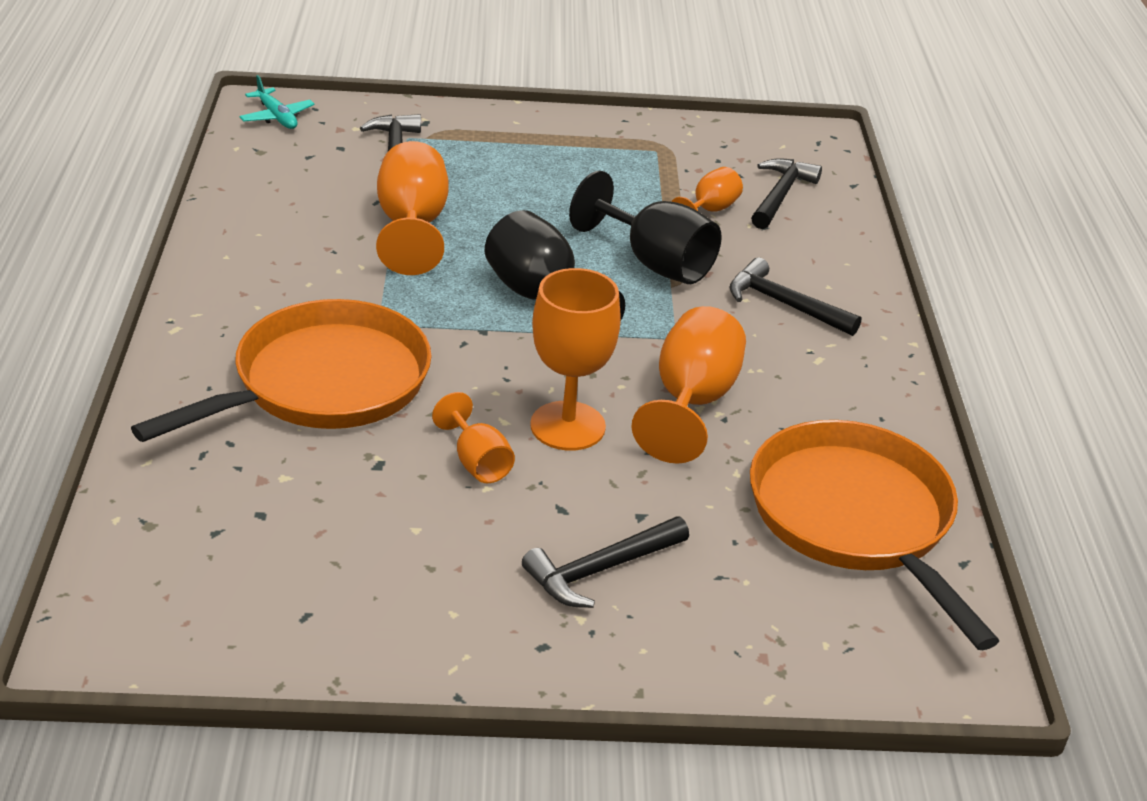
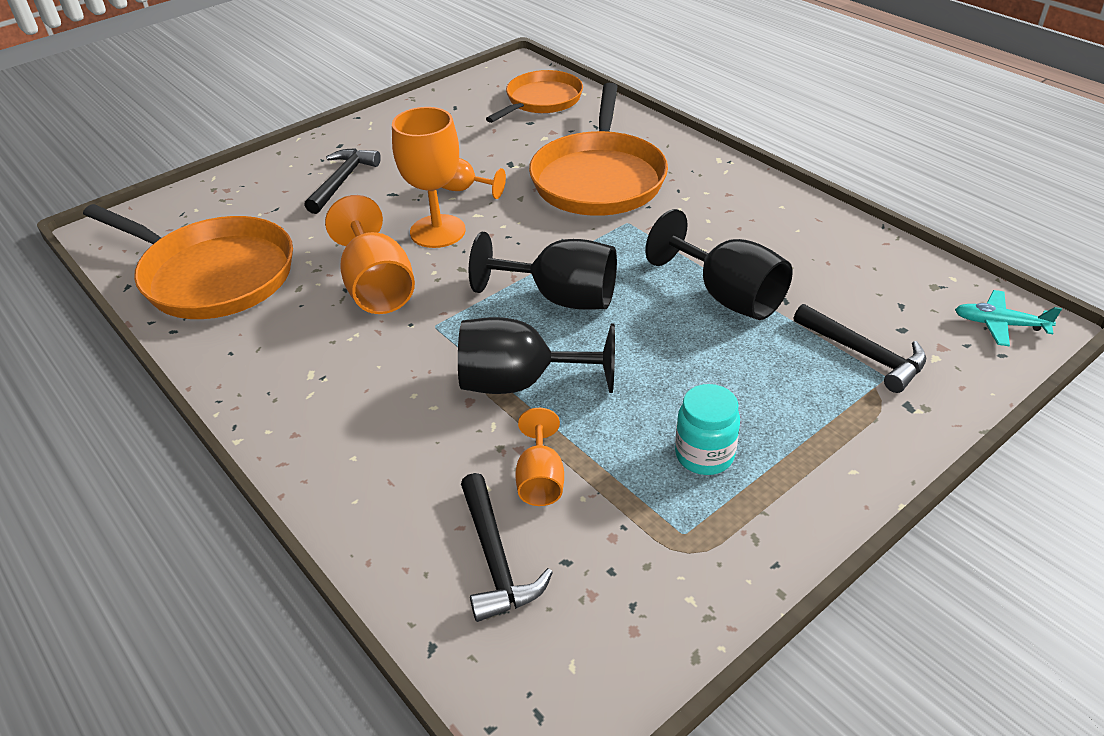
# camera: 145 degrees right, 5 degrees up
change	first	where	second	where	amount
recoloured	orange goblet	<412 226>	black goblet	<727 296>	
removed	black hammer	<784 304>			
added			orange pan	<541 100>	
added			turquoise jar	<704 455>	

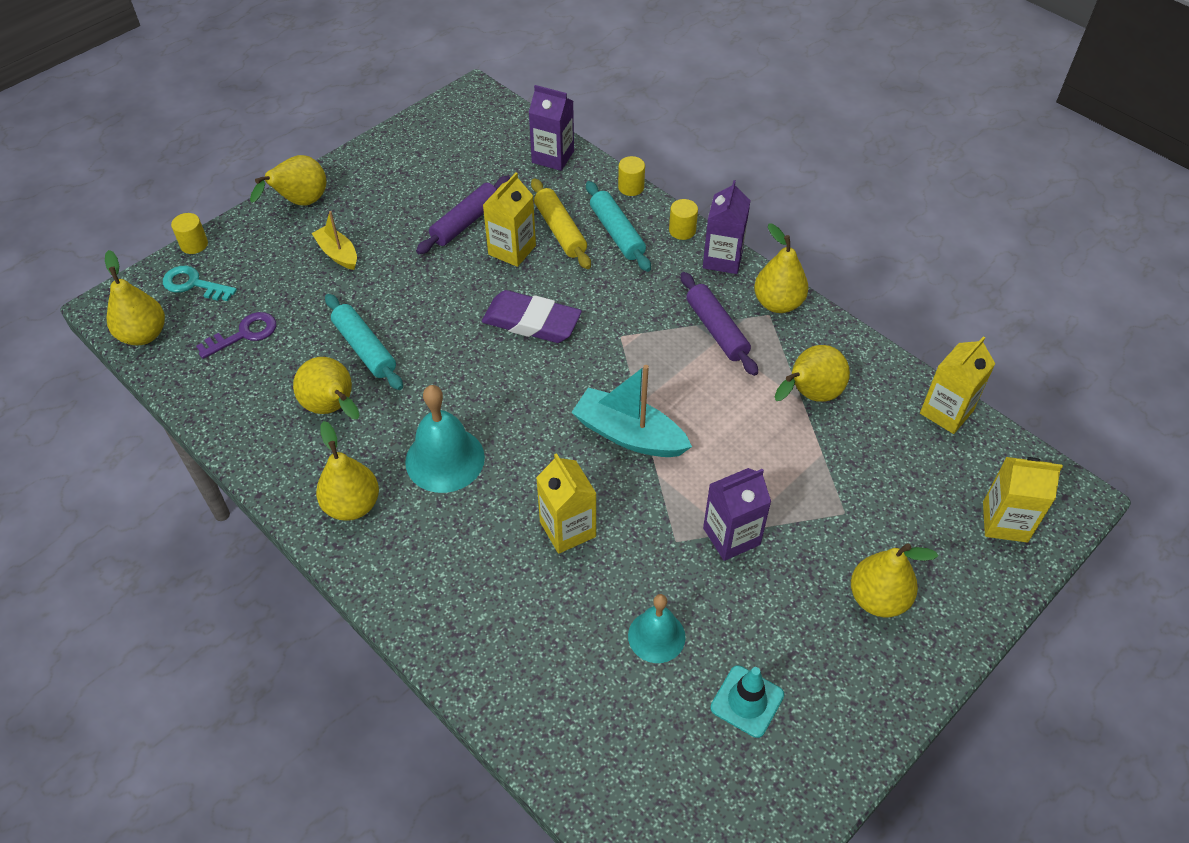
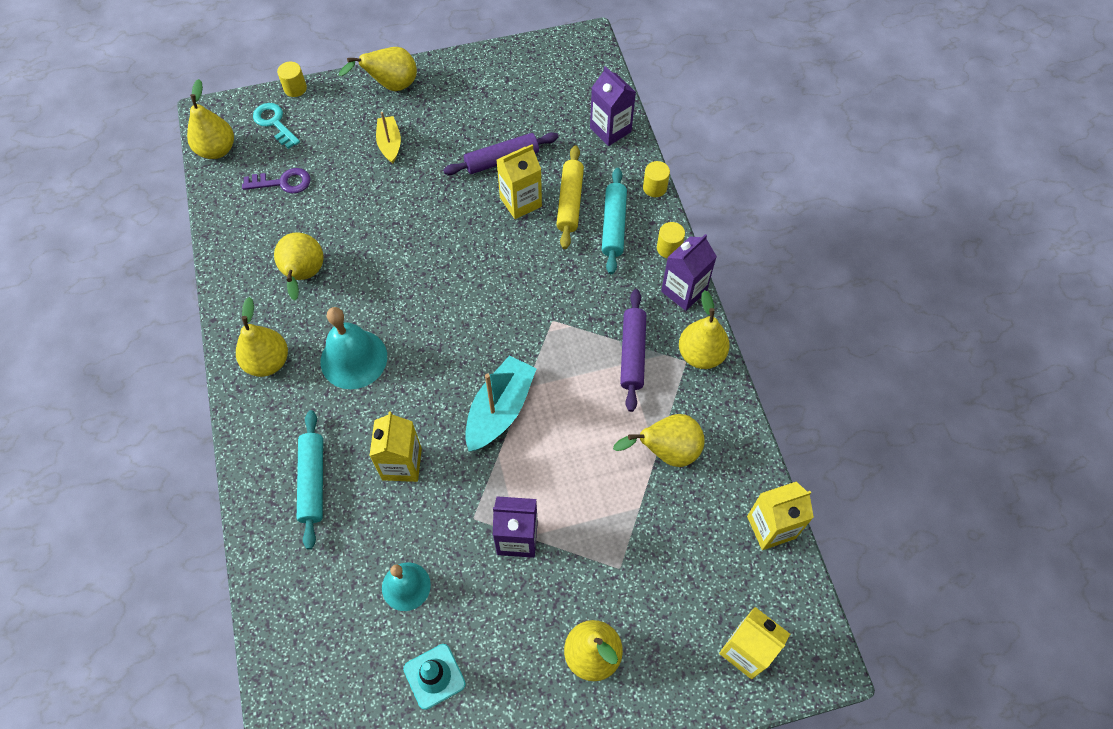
# camera: 30 degrees right, 10 degrees up
change	first	where	second	where	amount
moved	turquoise rolling pin	<365 348>		<313 481>	
removed	purple eraser	<531 322>			
turned	turquoise boat	<629 435>		<500 410>	60 degrees clockwise

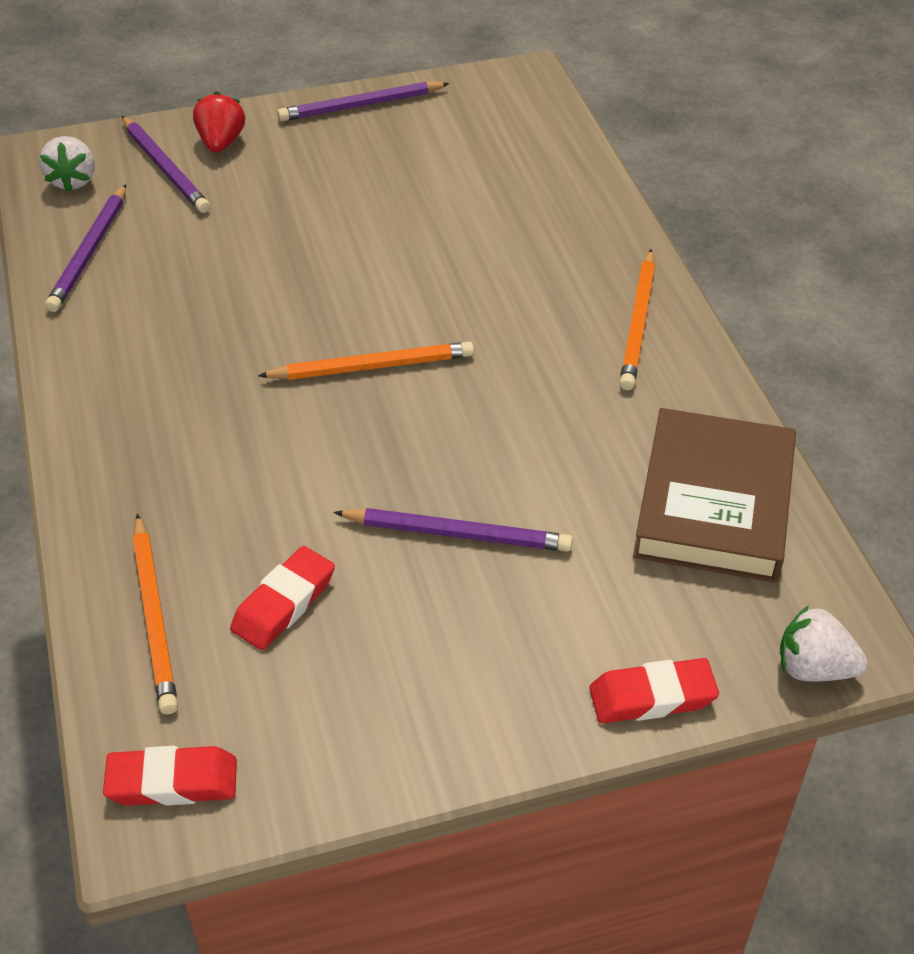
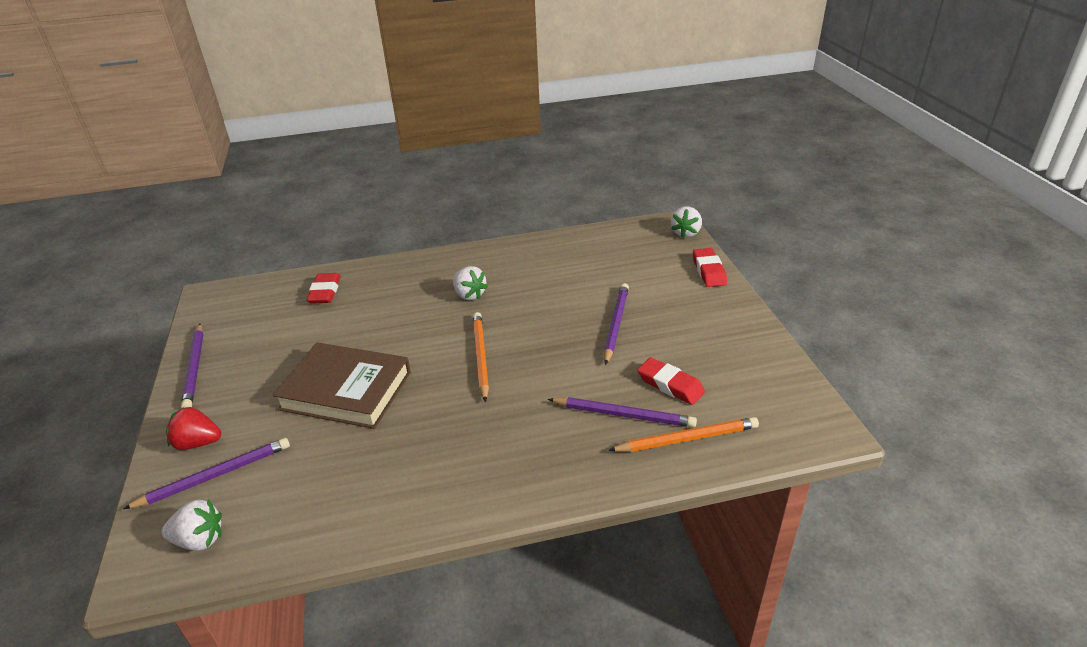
# camera: 85 degrees left, 10 degrees down
change	first	where	second	where	amount
moved	purple pencil	<89 251>		<623 415>	
moved	red eraser	<172 782>		<325 292>	
removed	orange pencil	<638 323>			
moved	brown book	<714 503>		<346 390>	
added			white strawberry	<469 295>	

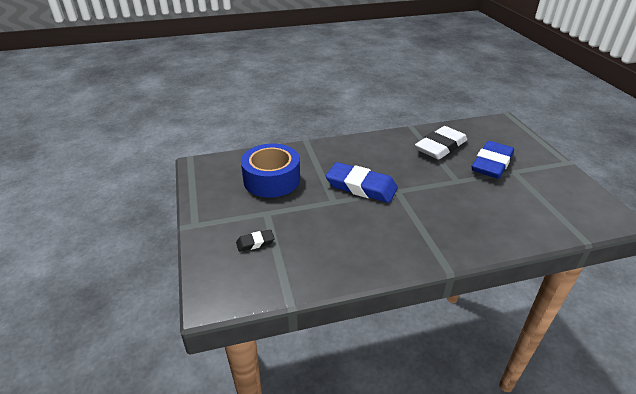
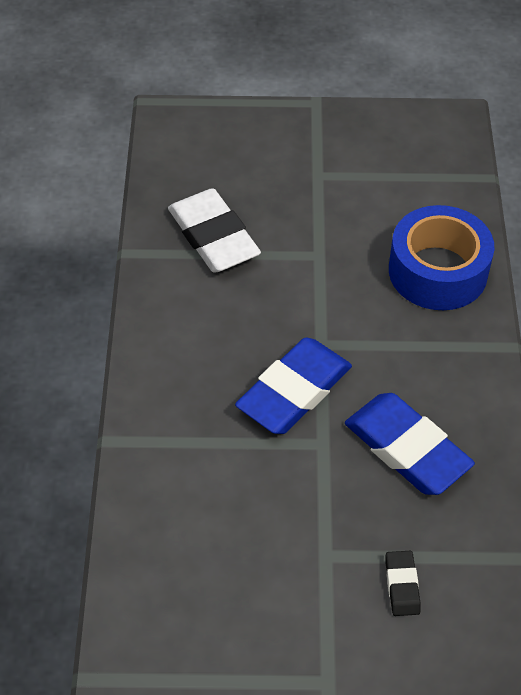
# camera: 75 degrees left, 15 degrees up
change	first	where	second	where	amount
moved	blue tape	<271 179>		<438 271>	
moved	blue eraser	<491 163>		<407 449>	

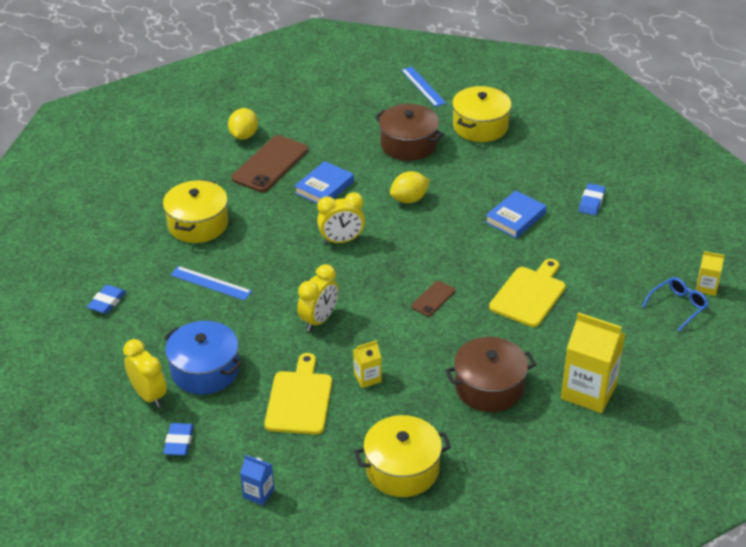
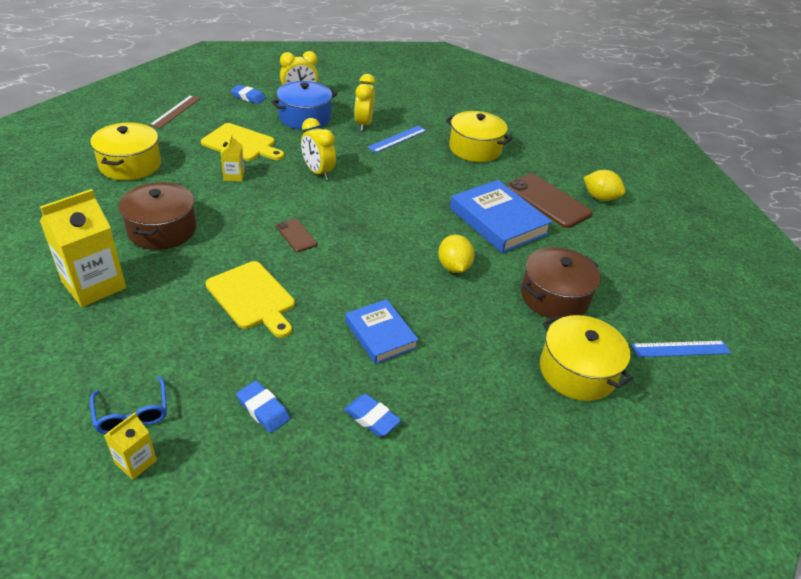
# camera: 105 degrees right, 0 degrees up
change	first	where	second	where	amount
moved	blue eraser	<107 302>		<263 409>	
replaced	blue carton	<258 493>	brown ruler	<175 111>	
resized	blue book	<324 187>		<498 221>	x1.60
moved	yellow clock	<341 240>		<363 124>	

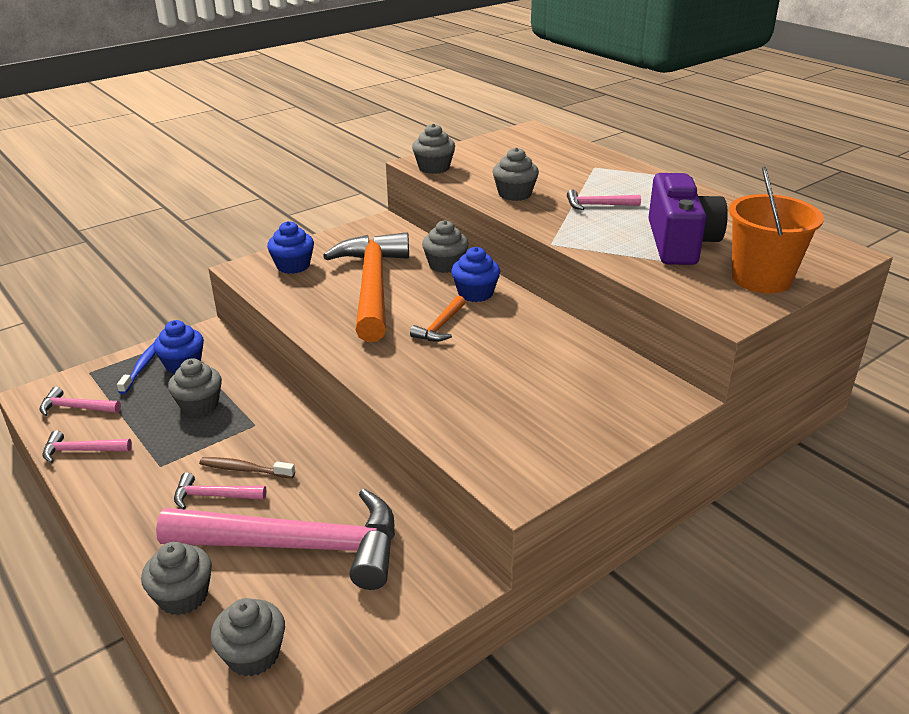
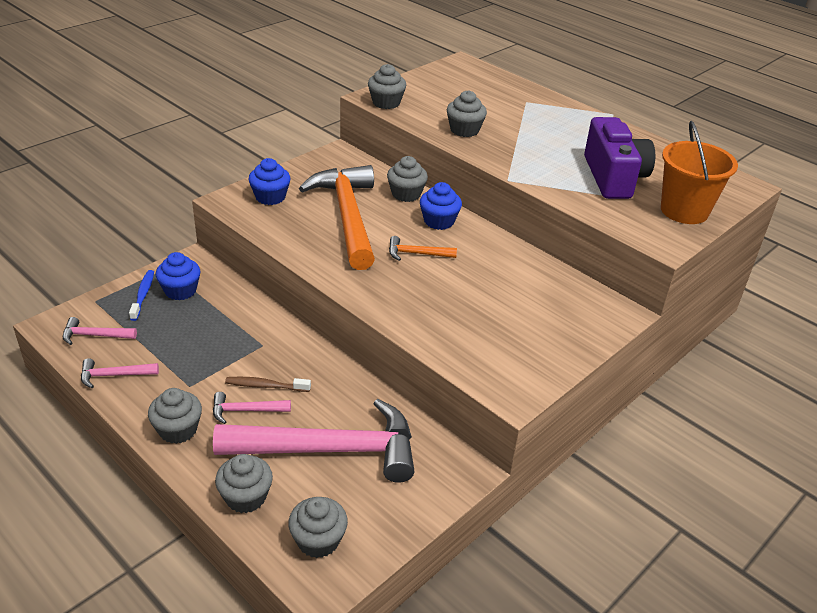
# camera: 10 degrees left, 5 degrees up
change	first	where	second	where	amount
moved	grey cupcake	<199 405>		<178 430>	
turned	orange hammer	<440 326>		<416 254>	75 degrees clockwise
removed	pink hammer	<597 205>			

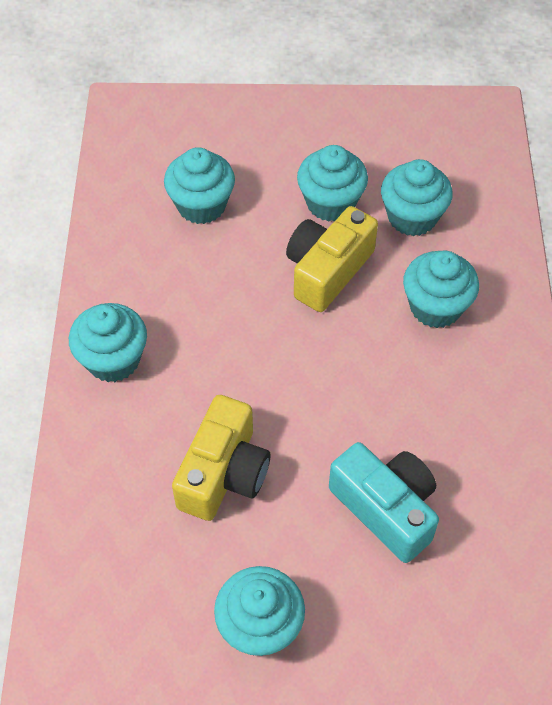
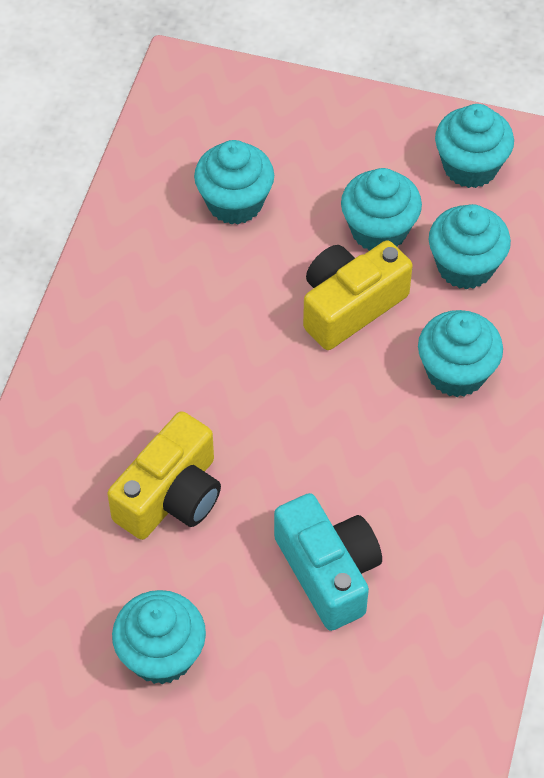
# camera: 15 degrees right, 0 degrees up
change	first	where	second	where	amount
moved	turquoise cupcake	<113 360>		<470 167>	

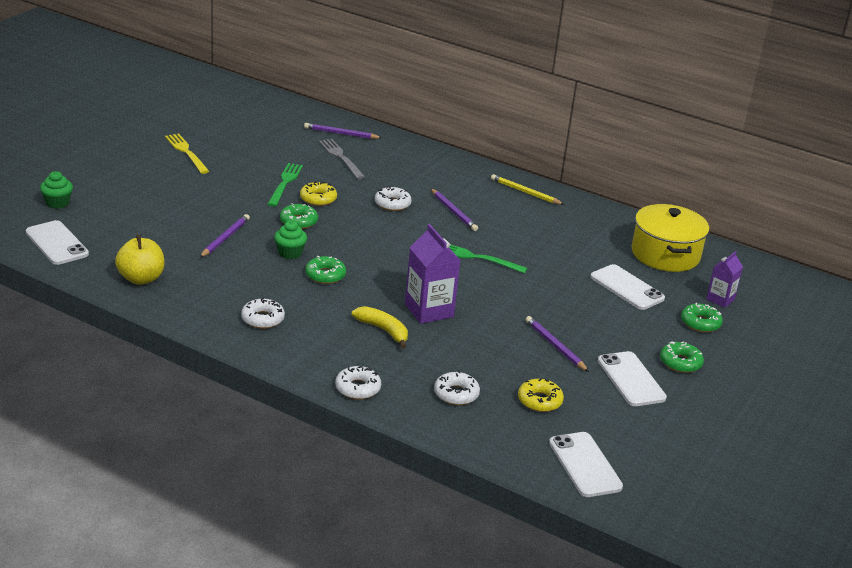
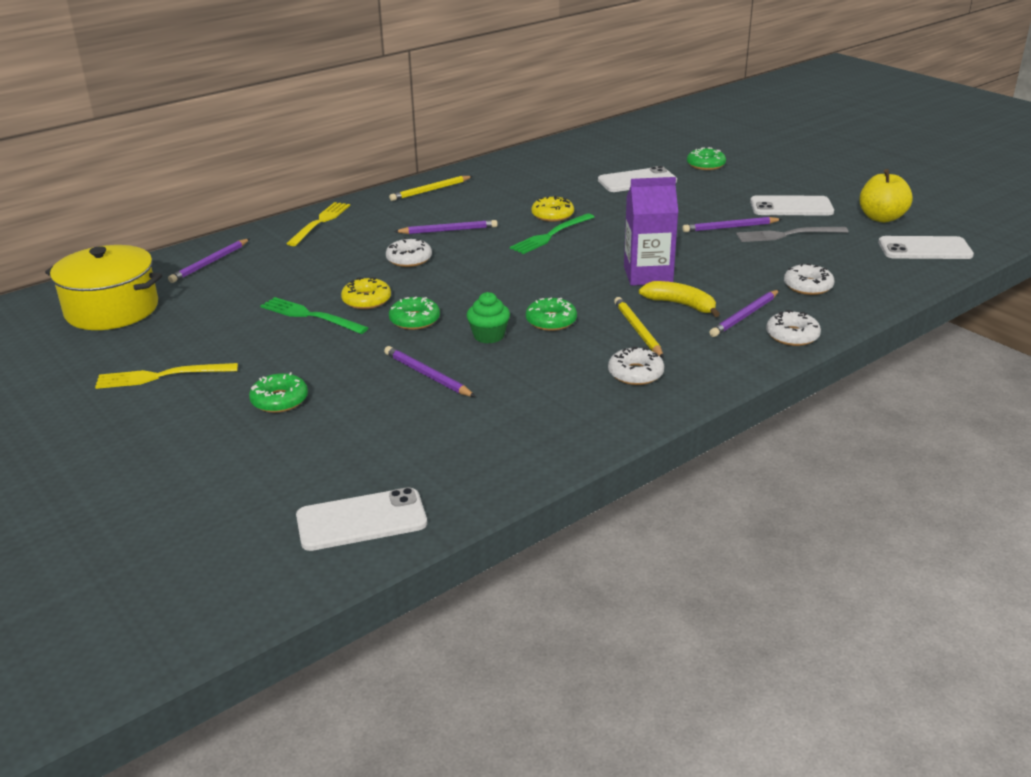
# camera: 65 degrees left, 0 degrees up
change	first	where	second	where	amount
removed	green cupcake	<57 203>			
moved	yellow apple	<141 278>		<881 218>	
moved	grey fork	<341 157>		<787 235>	
turned	yellow banana	<383 330>		<681 305>	60 degrees clockwise
moved	yellow donut	<539 401>		<552 215>	
moved	yellow pot	<665 254>		<112 309>	
moved	green donut	<680 363>		<279 400>	
removed	purple carton	<720 299>			
added			yellow fork	<320 222>	
added			yellow pencil	<638 330>	
added			purple pencil	<745 316>	

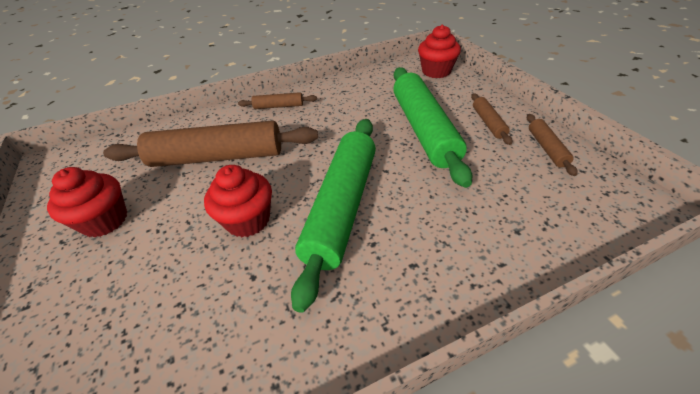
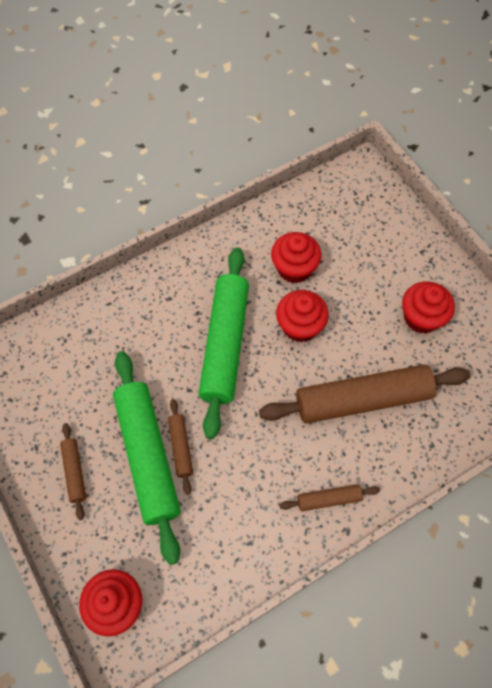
# camera: 170 degrees right, 20 degrees up
change	first	where	second	where	amount
moved	brown rolling pin	<546 148>		<180 447>	
added			red cupcake	<294 268>	

